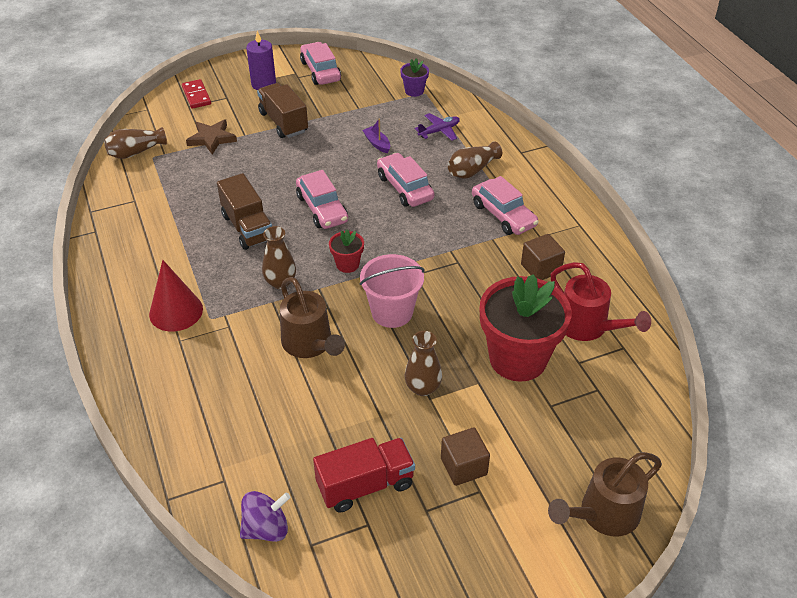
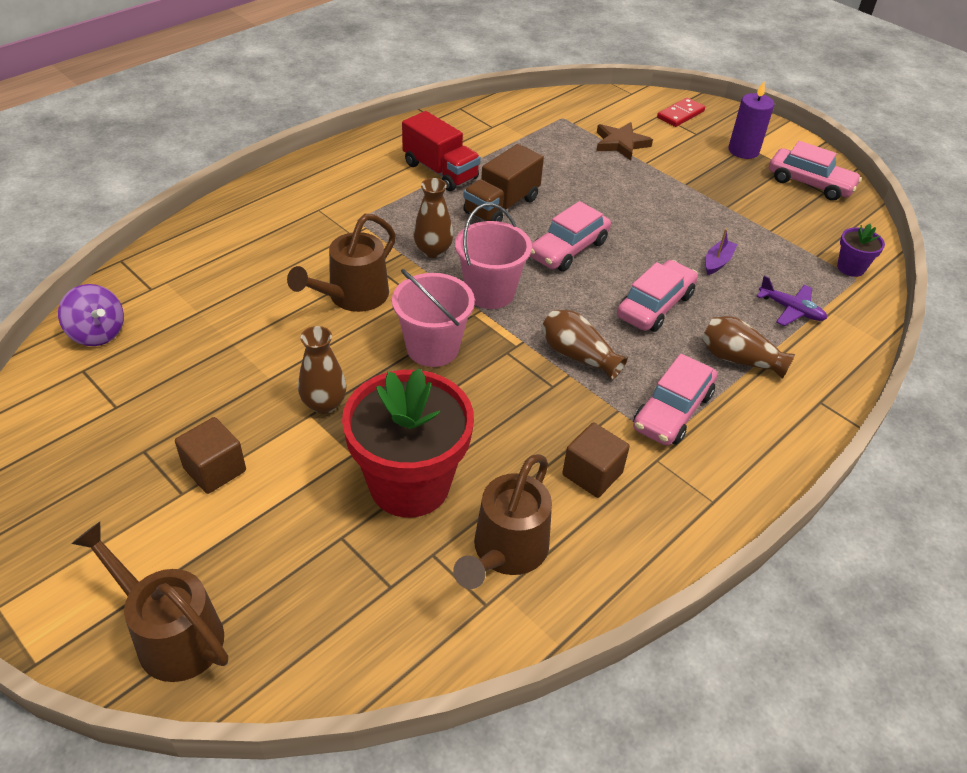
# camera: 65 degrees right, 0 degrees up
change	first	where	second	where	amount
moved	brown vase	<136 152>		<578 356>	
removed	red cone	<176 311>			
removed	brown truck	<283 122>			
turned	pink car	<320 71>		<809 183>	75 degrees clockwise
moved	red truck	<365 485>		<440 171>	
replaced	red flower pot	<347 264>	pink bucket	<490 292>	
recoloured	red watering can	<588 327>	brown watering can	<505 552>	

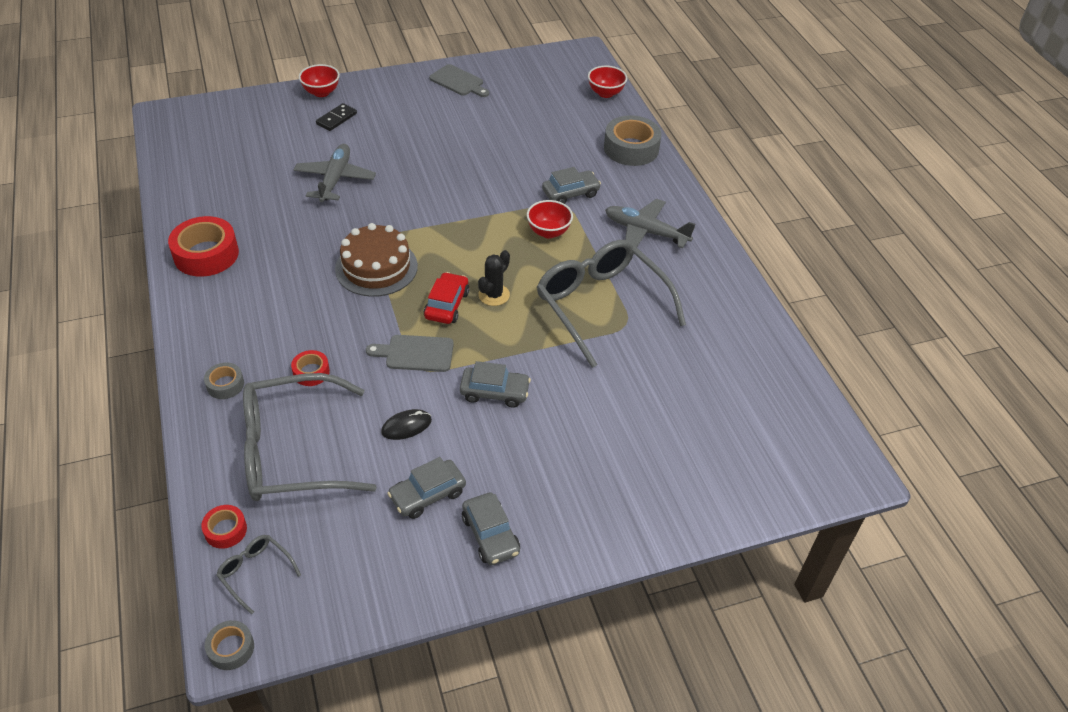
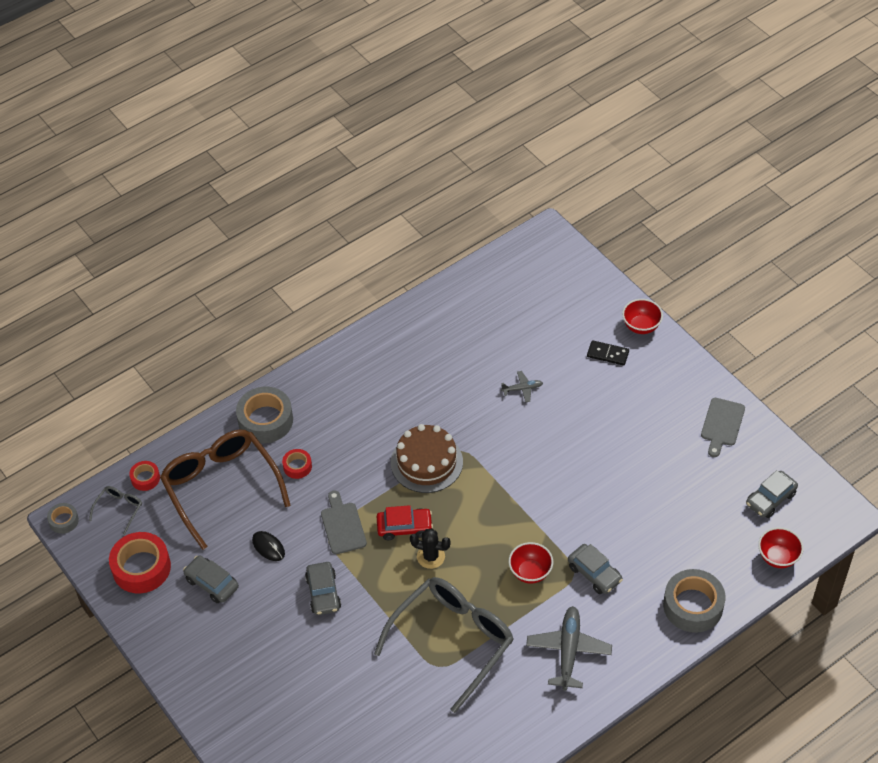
# camera: 75 degrees right, 5 degrees up
change	first	where	second	where	amount
moved	red tape	<206 254>		<141 568>	
resized	grey tape	<225 385>		<265 420>	x1.95
recoloured	grey glasses	<293 451>	brown glasses	<221 487>	
resized	grey plane	<335 179>		<522 389>	x0.51
moved	grey car	<490 535>		<770 499>	

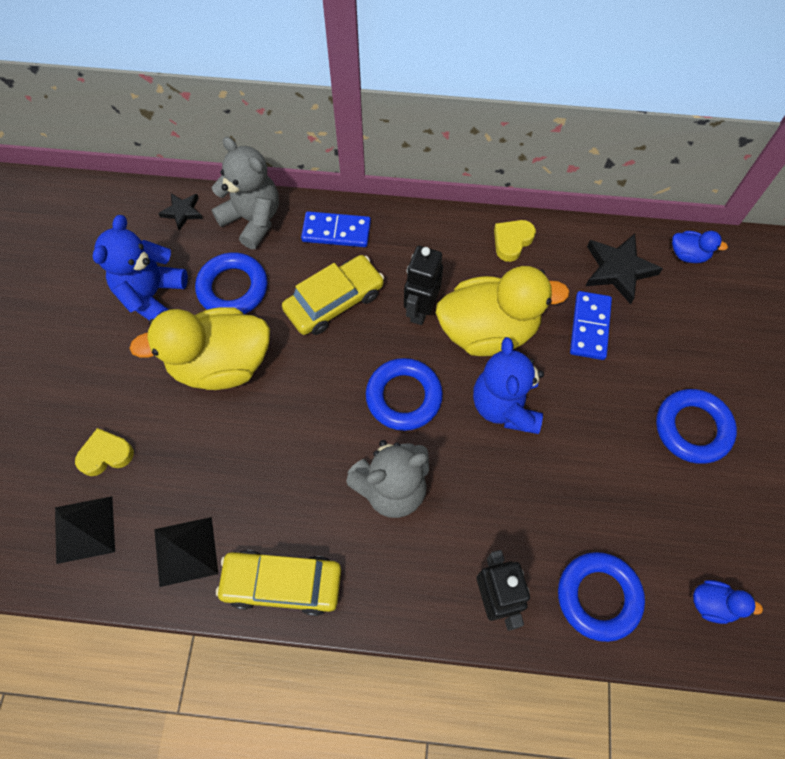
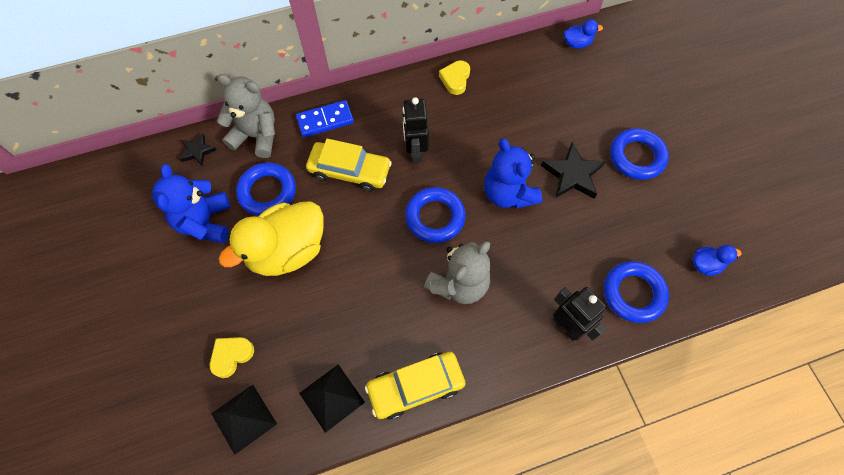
# camera: 25 degrees left, 0 degrees up
change	first	where	second	where	amount
turned	yellow car	<334 301>		<350 171>	75 degrees clockwise
removed	yellow duck	<488 330>			
removed	blue domino	<589 327>			
moved	black star	<618 270>		<572 175>	

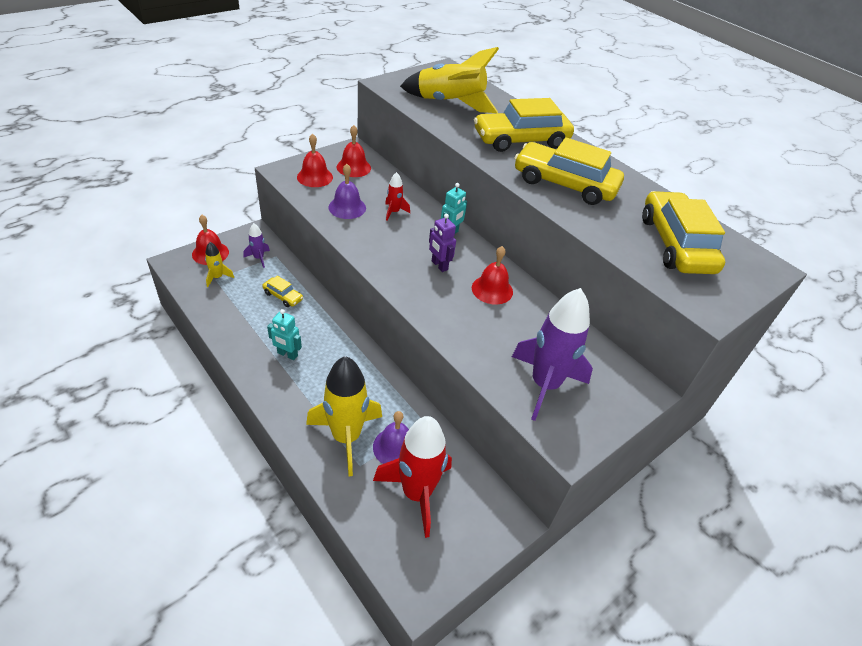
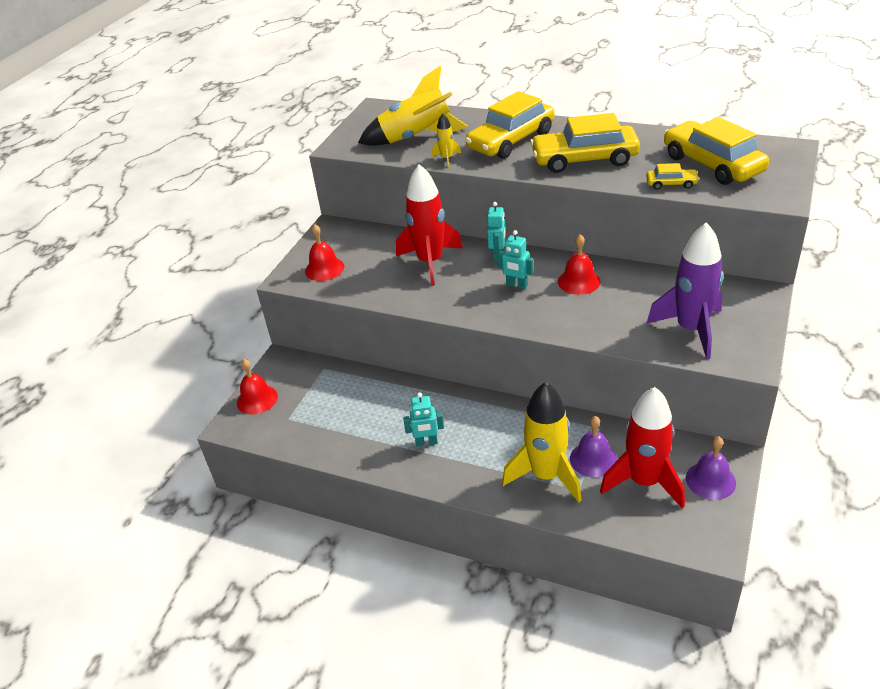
# camera: 20 degrees left, 5 degrees down
change	first	where	second	where	amount
moved	yellow rocket	<217 277>		<447 158>	
removed	purple rocket	<259 258>			
moved	yellow car	<283 296>		<671 184>	
moved	purple bell	<347 207>		<710 480>	
removed	red bell	<353 167>			
resized	red rocket	<394 212>		<430 262>	x2.22
recoloured	purple robot	<439 265>	turquoise robot	<516 285>	

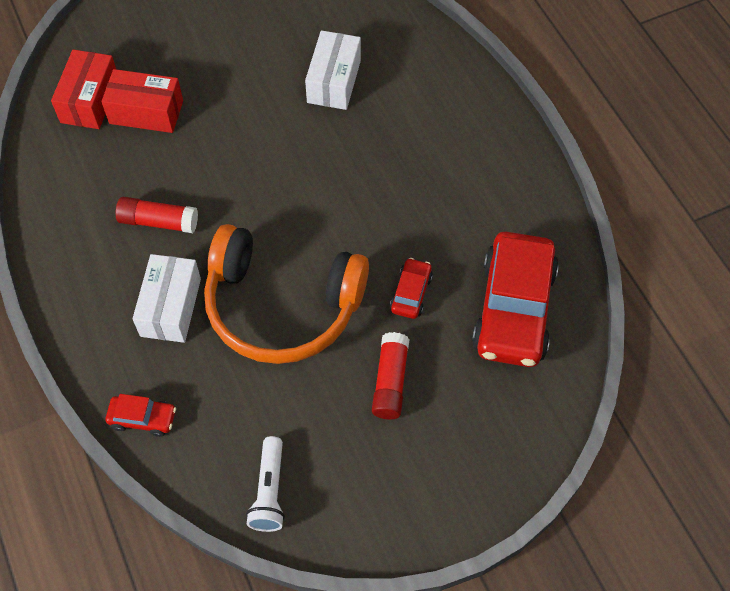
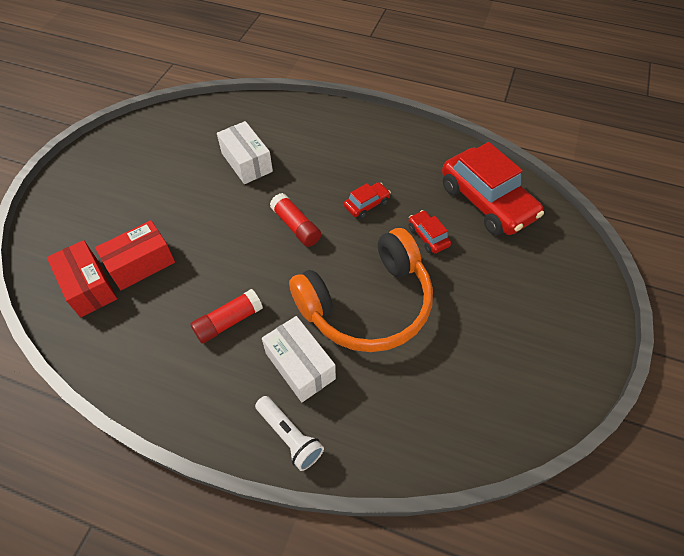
# camera: 45 degrees left, 5 degrees down
change	first	where	second	where	amount
moved	red car	<143 419>		<367 204>	
moved	white flashlight	<269 491>		<289 436>	
moved	red glue stick	<390 382>		<296 226>	

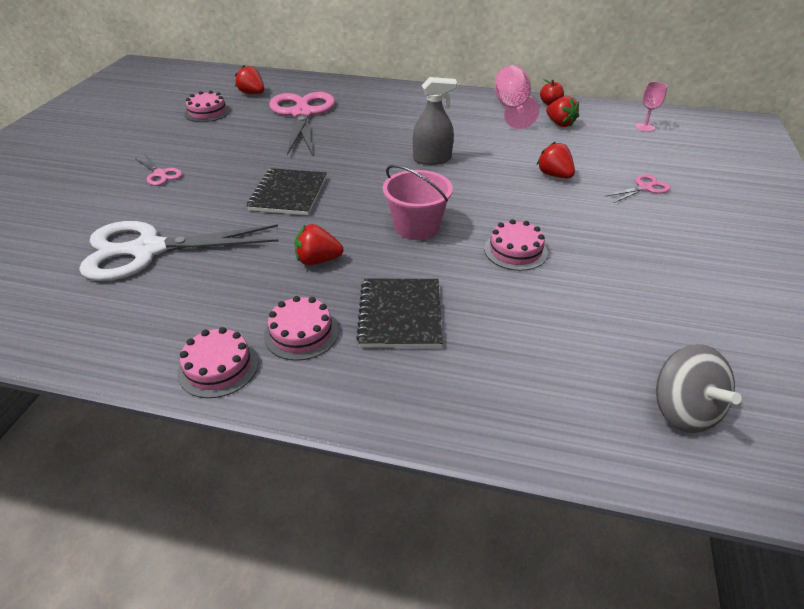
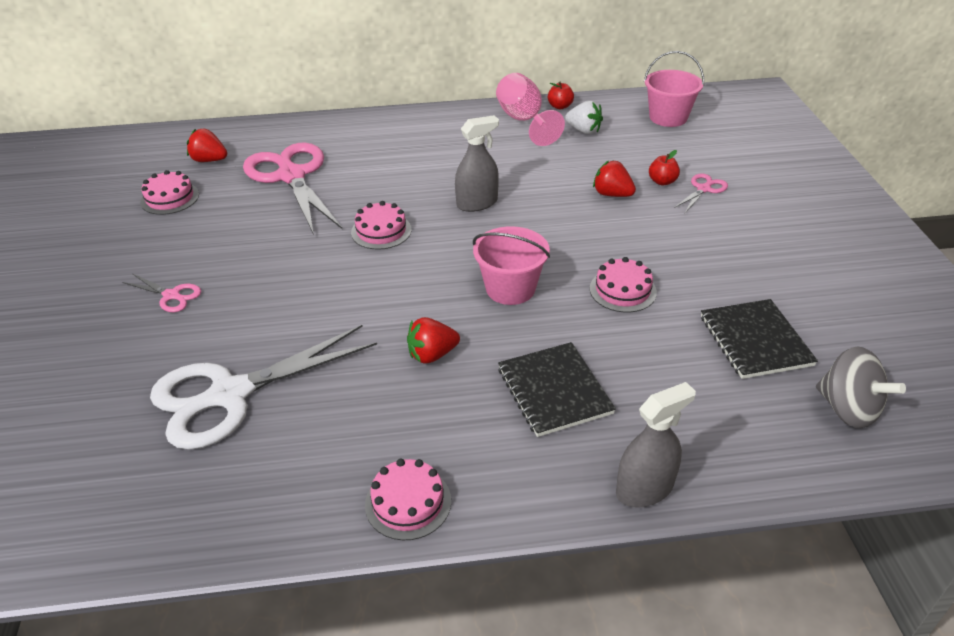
# camera: 20 degrees left, 0 degrees up
change	first	where	second	where	amount
moved	black notebook	<288 194>		<755 341>	
moved	pink cake	<301 333>		<381 231>	
recoloured	red strawberry	<560 124>	white strawberry	<583 130>	
replaced	pink goblet	<644 127>	pink bucket	<668 117>	
added			grey spray bottle	<644 489>	
added			red apple	<662 181>	

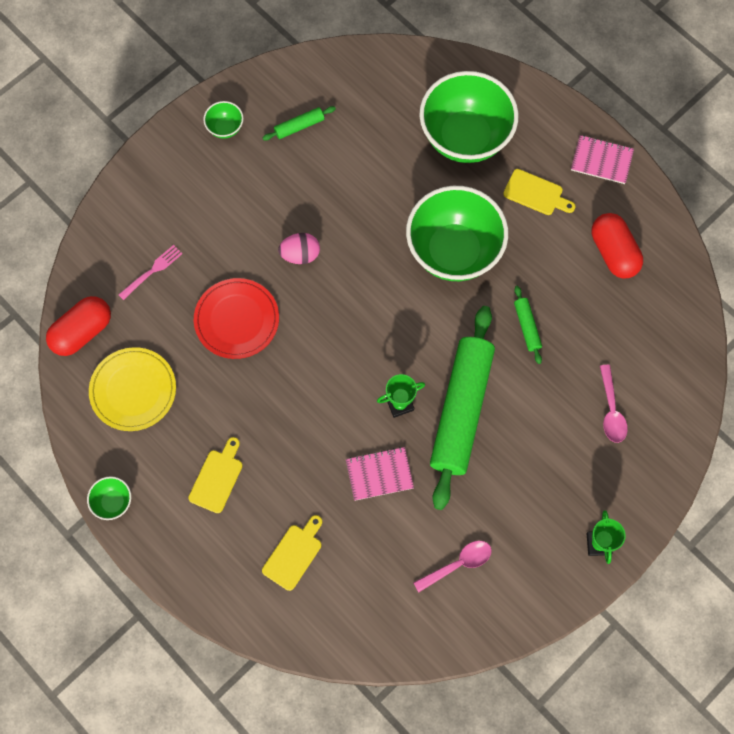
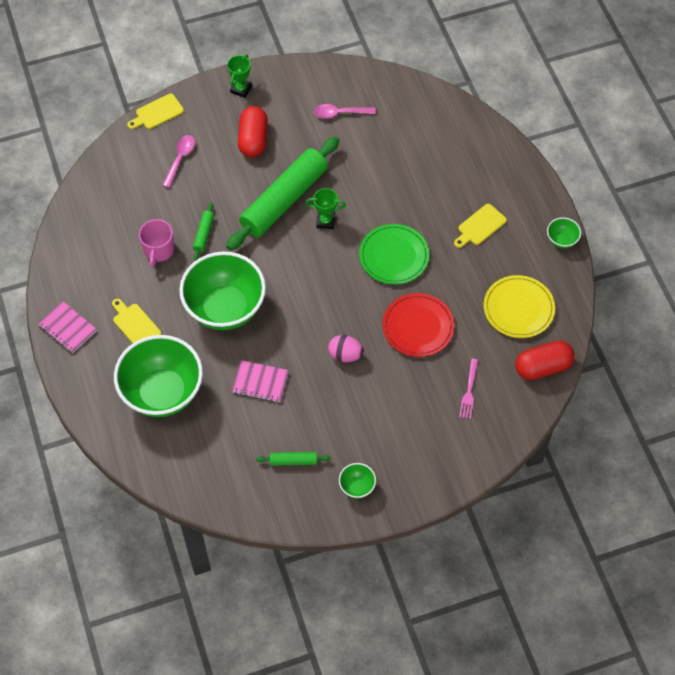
# camera: 155 degrees left, 10 degrees down
change	first	where	second	where	amount
turned	pink fork	<152 271>		<469 391>	60 degrees counterclockwise
moved	yellow cutting board	<294 554>		<157 113>	
moved	pink notebook	<379 474>		<260 382>	
moved	red capsule	<613 252>		<253 140>	
added			pink mug	<158 250>	
added			green plate	<394 256>	

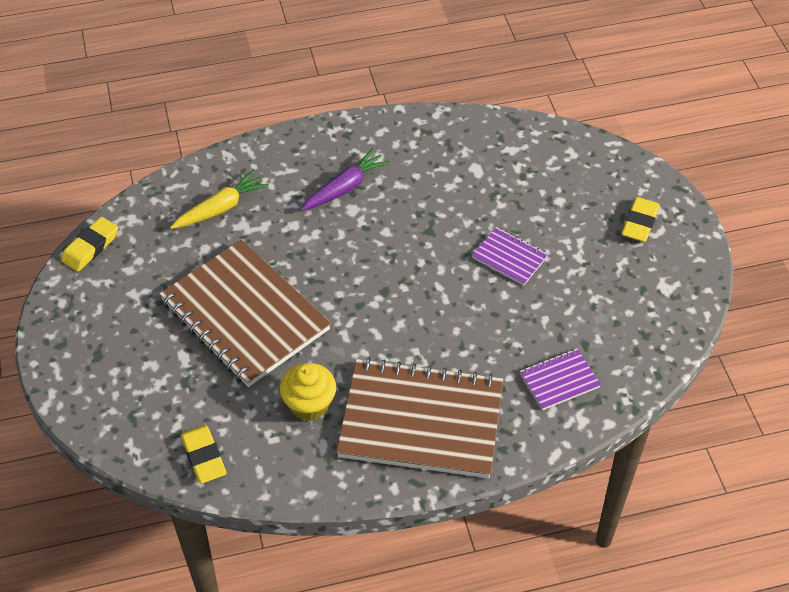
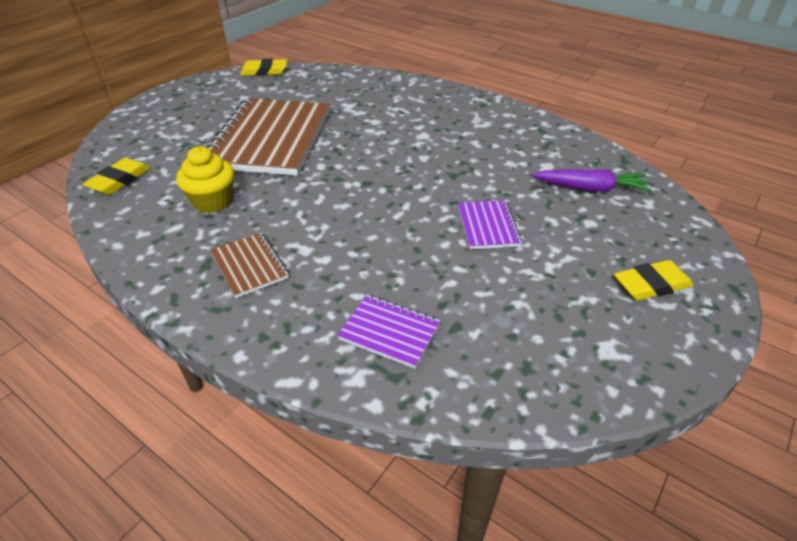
# camera: 50 degrees right, 10 degrees down
change	first	where	second	where	amount
removed	yellow carrot	<221 208>			
moved	purple carrot	<345 187>		<590 188>	
resized	brown notebook	<421 420>		<250 266>	x0.45

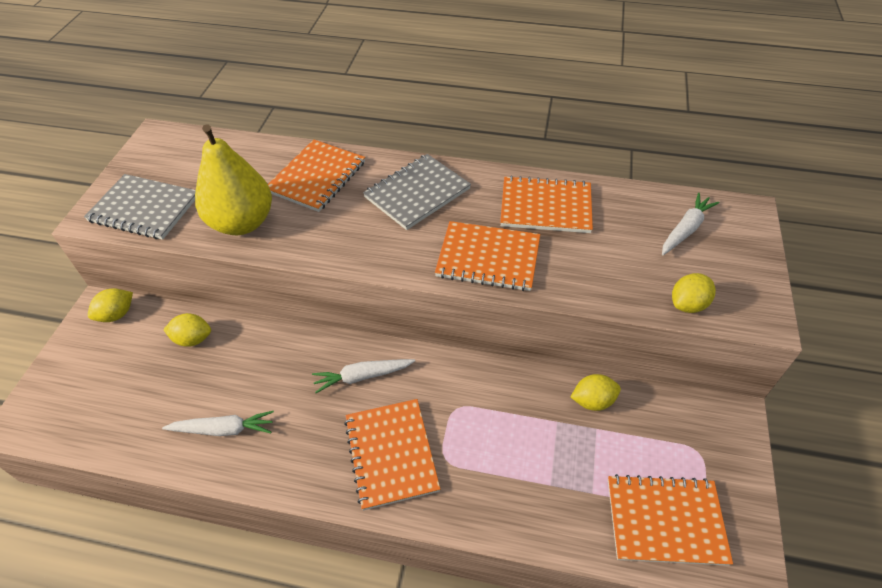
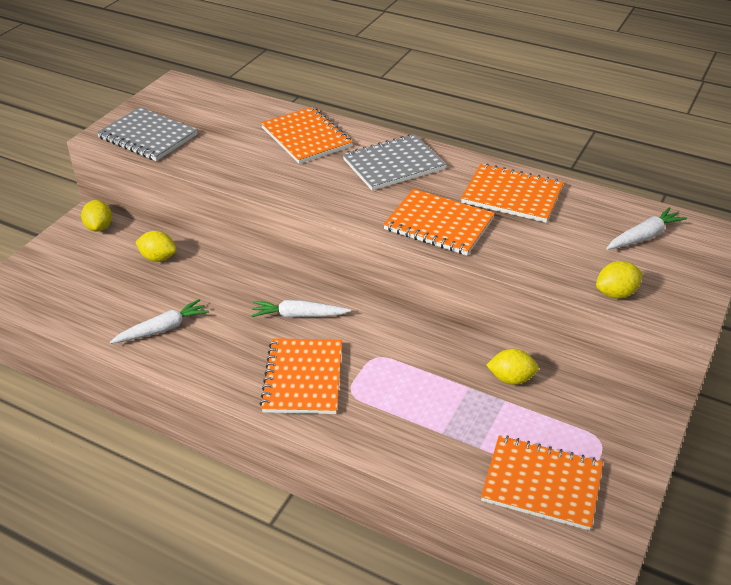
# camera: 15 degrees right, 10 degrees down
change	first	where	second	where	amount
turned	yellow lemon	<117 314>		<99 227>	75 degrees counterclockwise
turned	white carrot	<223 429>		<162 329>	45 degrees counterclockwise
removed	yellow pear	<242 223>			
turned	orange notebook	<316 177>		<306 137>	75 degrees counterclockwise

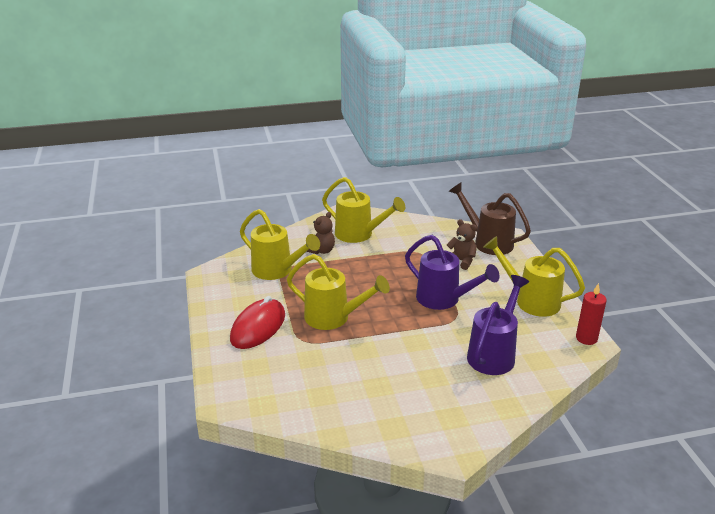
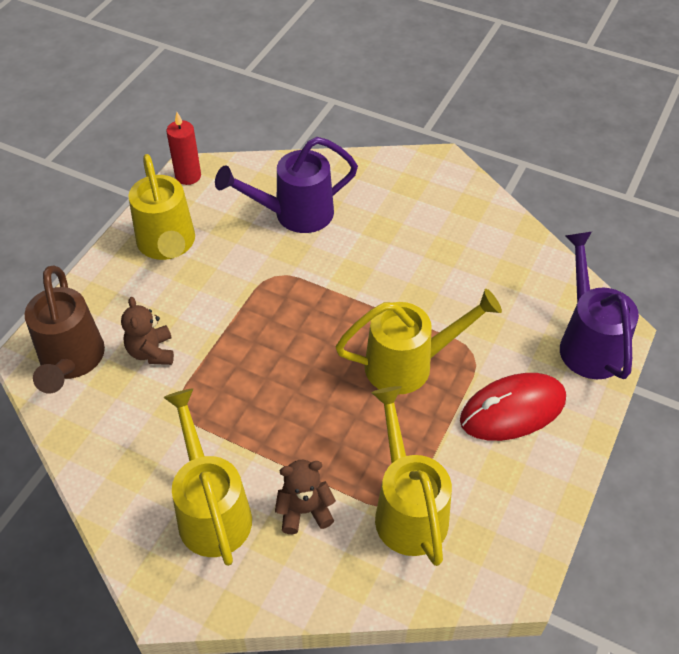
# camera: 140 degrees left, 20 degrees up
change	first	where	second	where	amount
turned	yellow watering can	<333 318>		<408 364>	105 degrees clockwise
moved	purple watering can	<443 299>		<588 343>	

